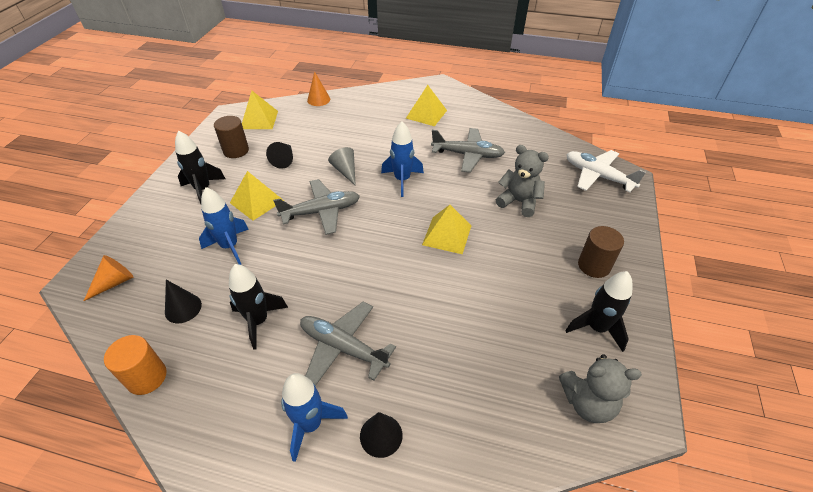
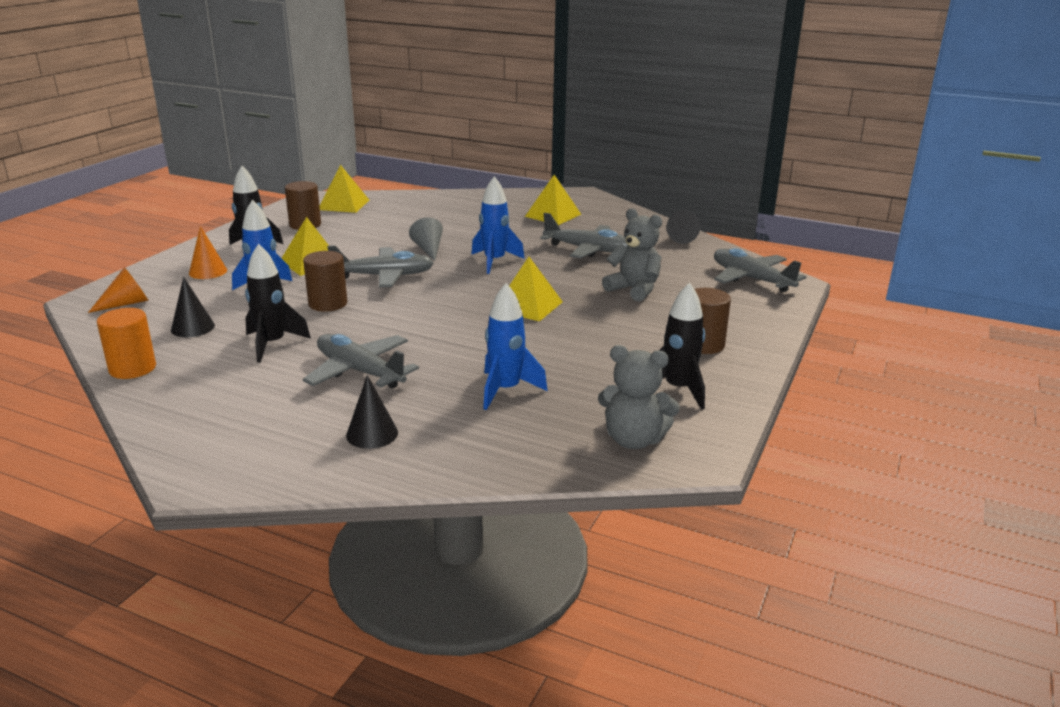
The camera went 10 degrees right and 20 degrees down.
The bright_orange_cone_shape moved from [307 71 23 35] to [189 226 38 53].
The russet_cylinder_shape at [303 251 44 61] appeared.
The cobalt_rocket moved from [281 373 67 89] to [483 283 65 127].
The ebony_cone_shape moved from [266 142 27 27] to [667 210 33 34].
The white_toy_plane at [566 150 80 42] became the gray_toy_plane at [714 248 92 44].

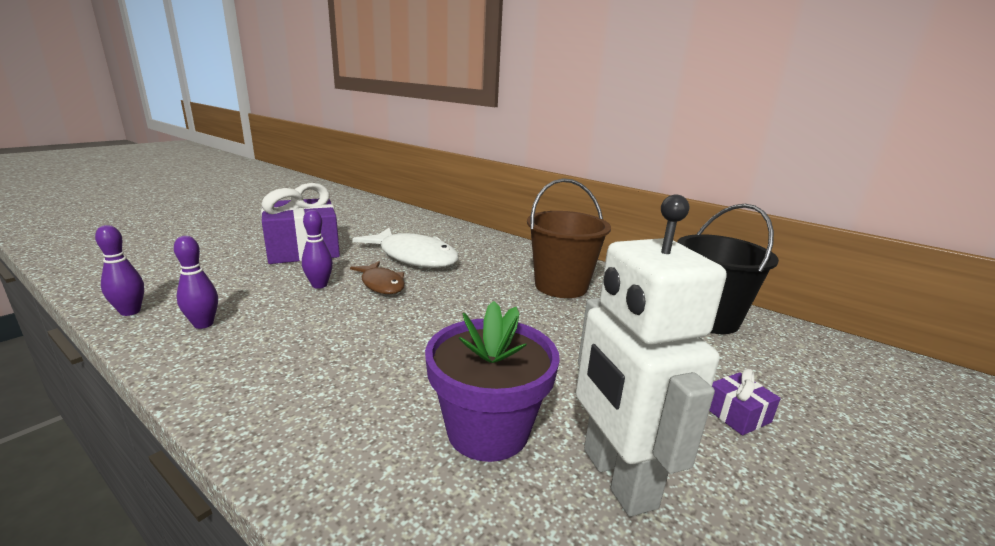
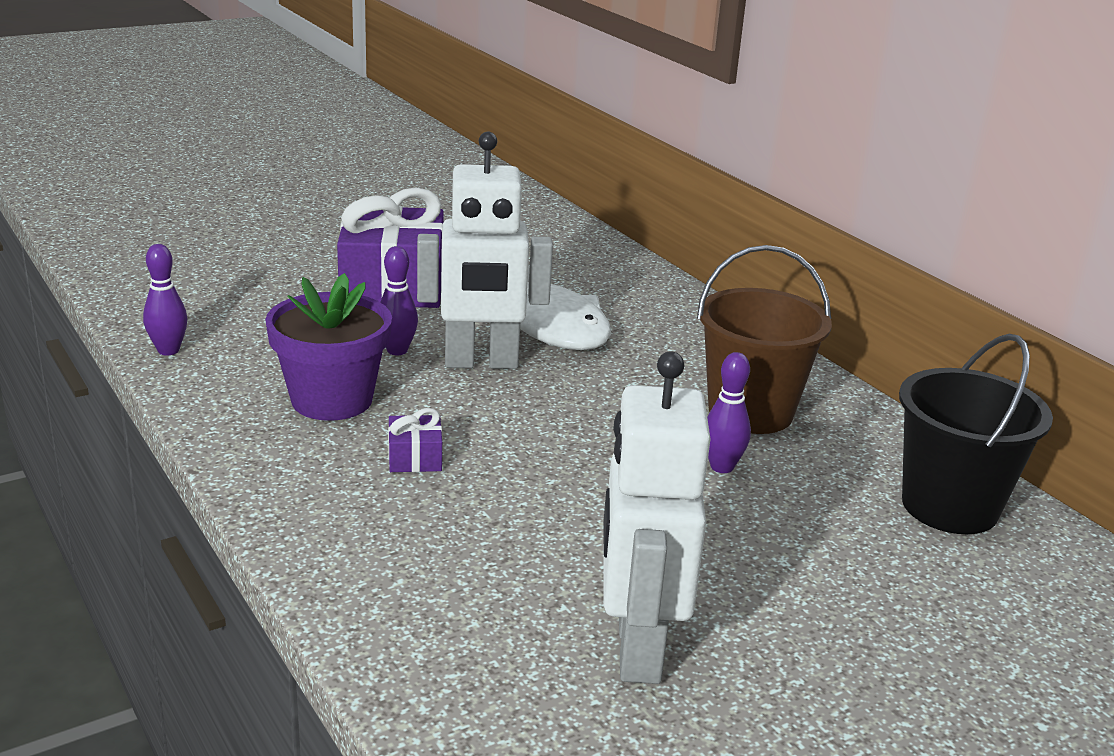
The camera went 20 degrees right and 5 degrees up.
The royal_purple_flower_pot moved from [425 301 135 161] to [265 273 127 148].
The royal_purple_present moved from [709 369 72 66] to [388 408 54 64].
The russet_fish_figure at [350 261 55 33] was replaced by the white_robot at [417 132 136 237].
The royal_purple_skittle moved from [174 236 44 93] to [707 352 44 121].

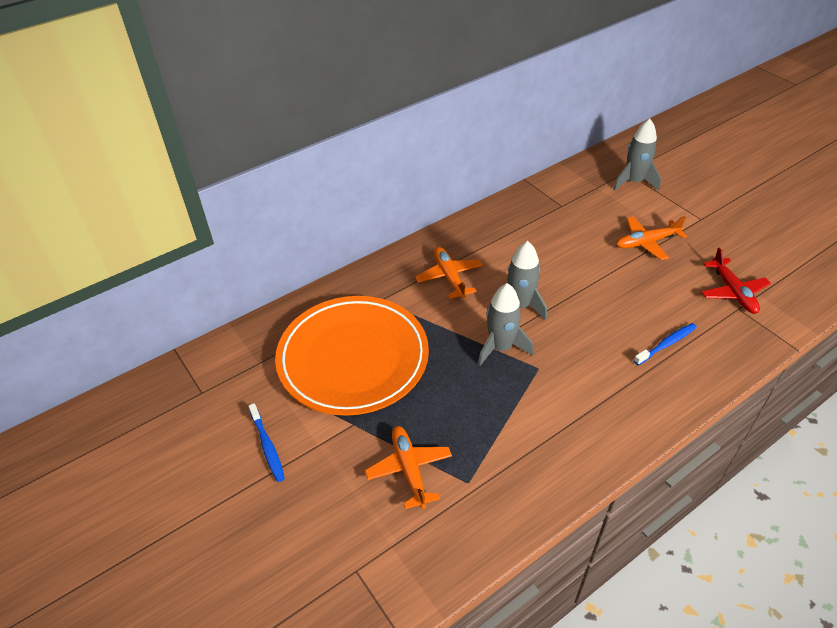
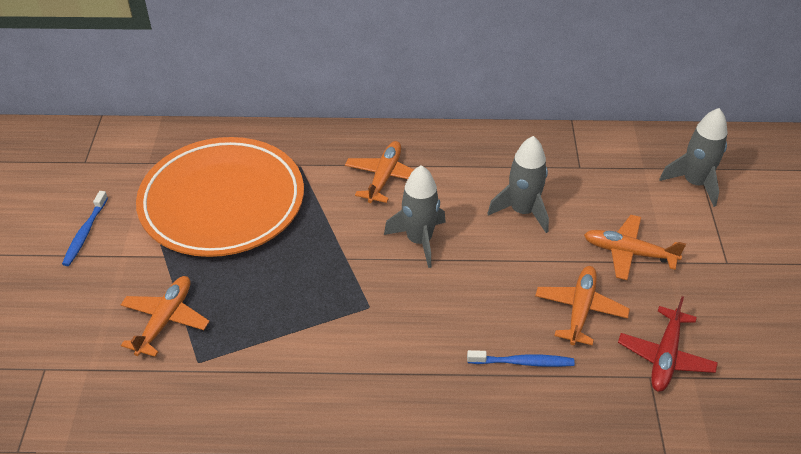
The camera went 35 degrees right and 0 degrees up.
The gray_rocket moved from [478 283 55 83] to [487 136 62 97].
The bright_orange_toy_plane at [535 266 95 80] appeared.

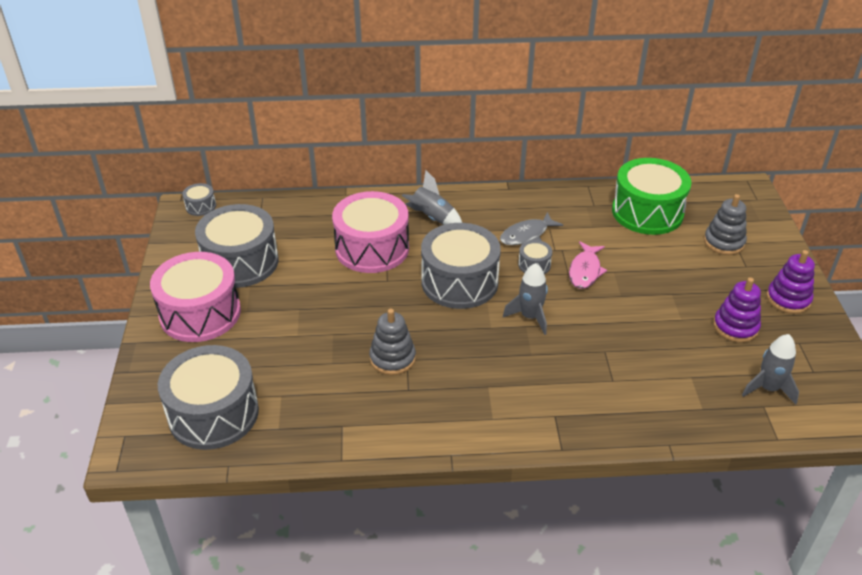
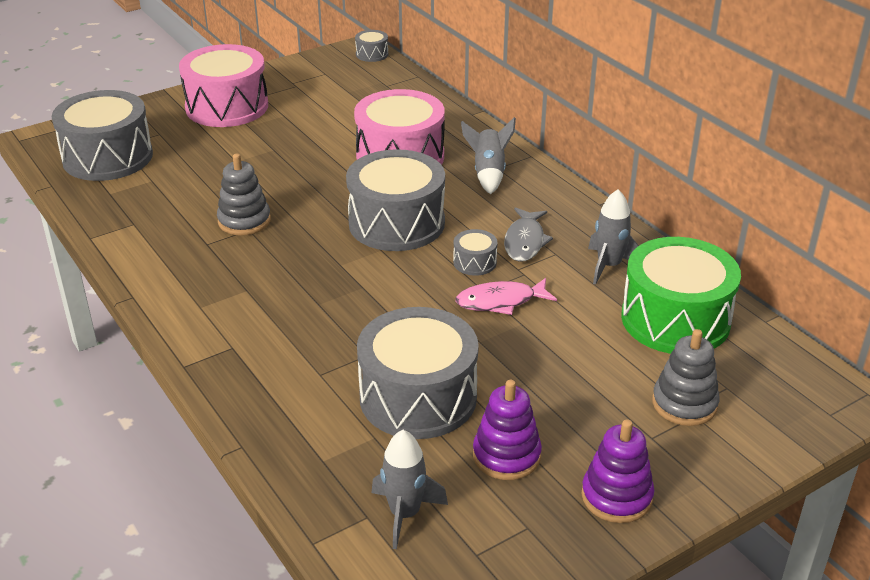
The camera went 60 degrees right and 5 degrees down.
The gray_drum moved from [195 204 84 84] to [357 307 122 132].
The gray_fish_figure at [500 212 63 33] turned 105 degrees counterclockwise.
The gray_rocket moved from [503 263 45 72] to [588 190 51 95].

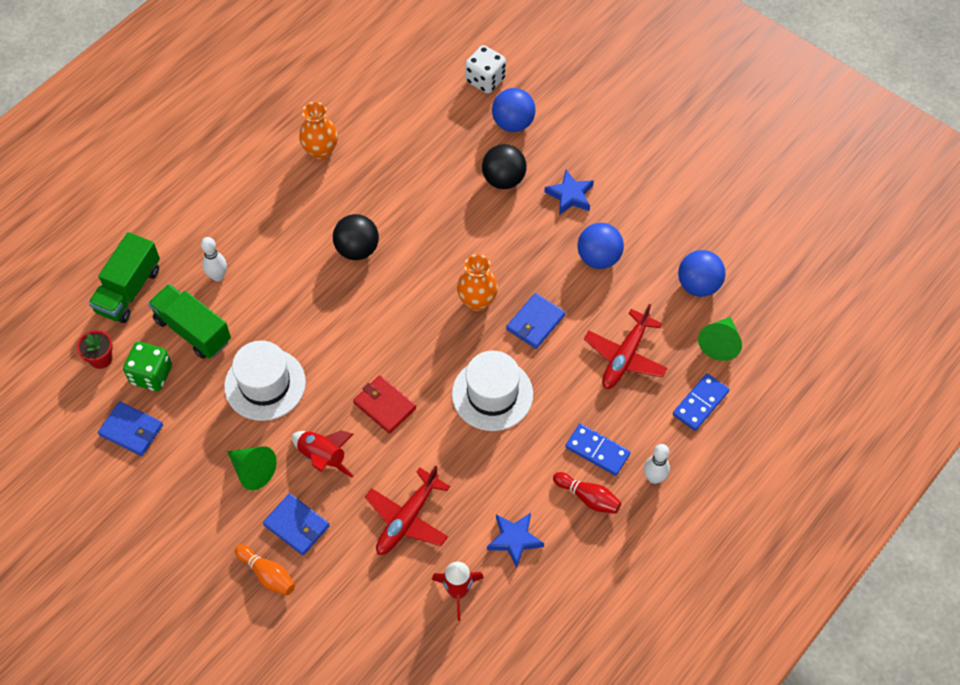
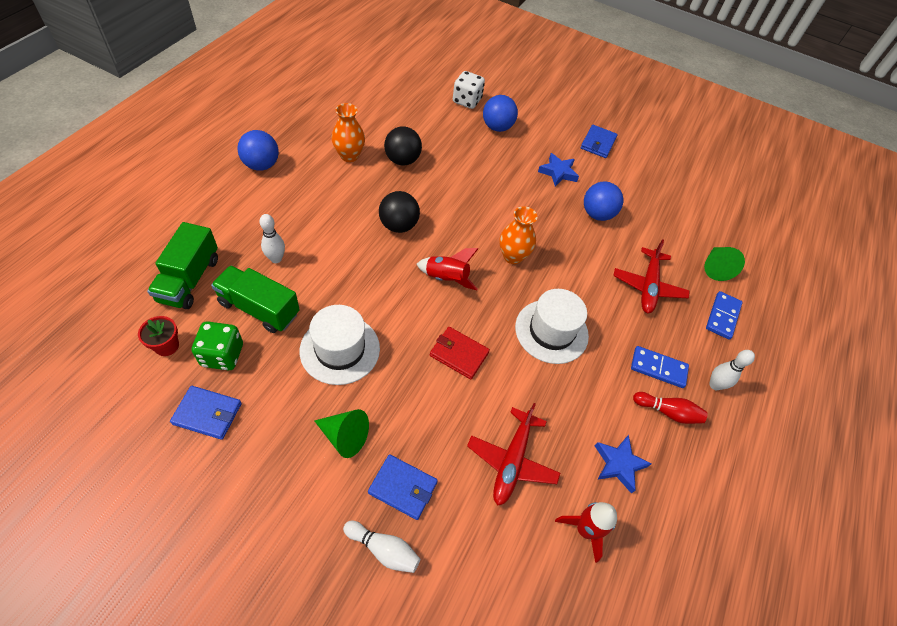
The camera went 20 degrees left and 5 degrees down.
The cobalt_play_ball moved from [678 250 48 47] to [238 130 41 41].
The bright_orange_skittle at [235 544 60 51] became the white_skittle at [343 521 77 52].
The ebony_play_ball moved from [482 144 44 45] to [384 126 38 40].
The red_rocket moved from [292 430 61 48] to [416 248 62 42].
The cobalt_card_wallet moved from [506 293 59 56] to [581 125 37 33].

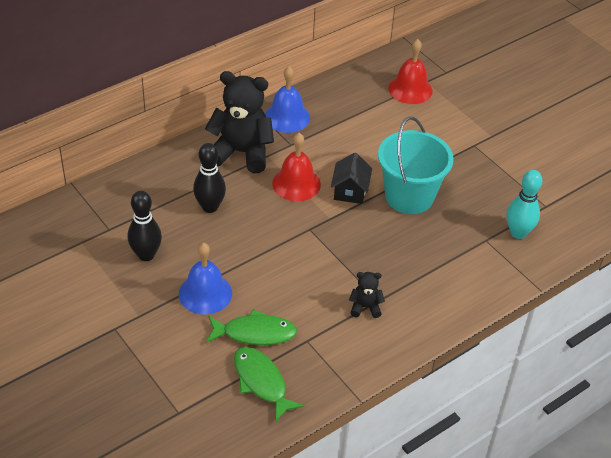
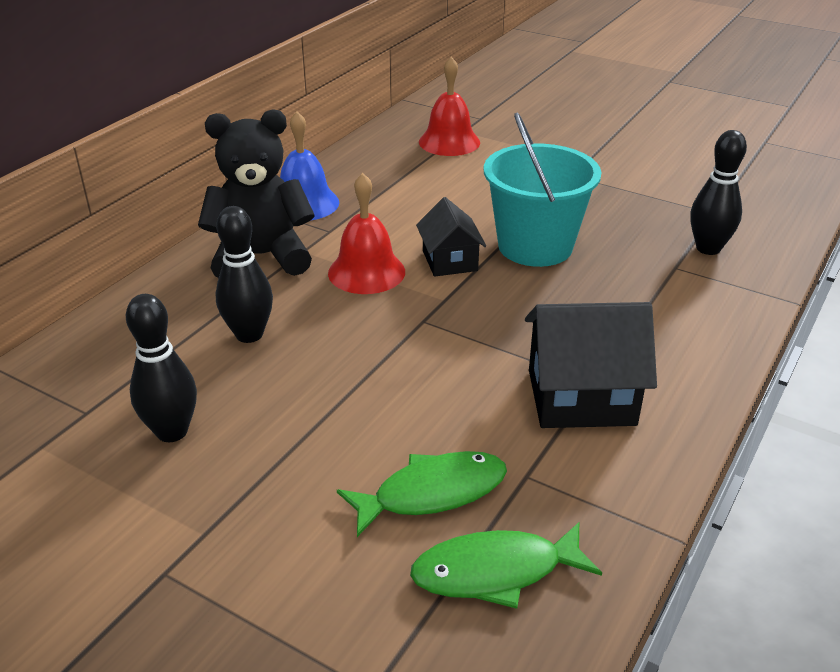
The camera went 20 degrees left and 10 degrees down.
The green_fish_figure at [234 347 70 75] turned 45 degrees counterclockwise.
The ebony_teddy_bear at [349 272 36 46] was replaced by the ebony_toy_house at [525 302 132 126].
The teal_skittle at [507 170 35 69] became the ebony_skittle at [691 130 56 125].
The cobalt_hand_bell at [179 243 53 72] disappeared.

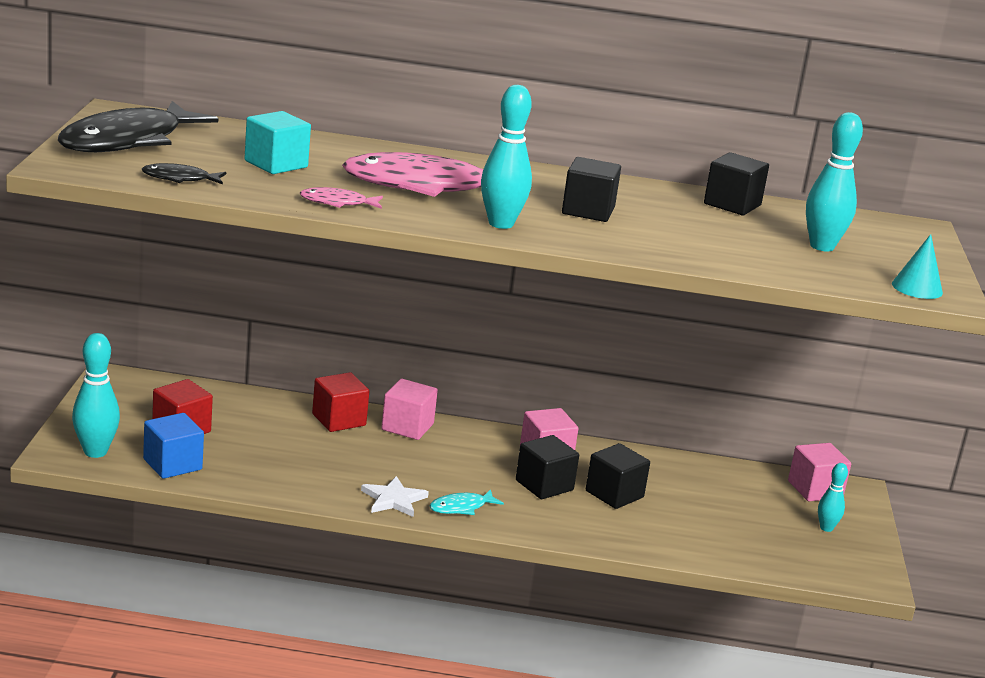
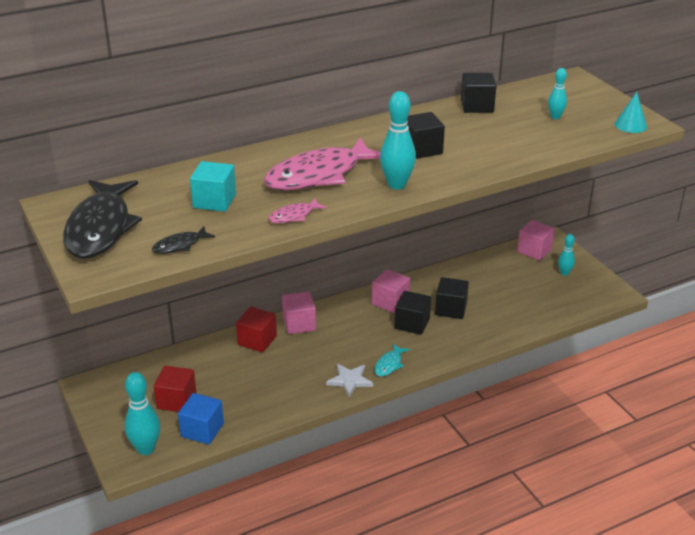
The camera went 30 degrees left and 10 degrees up.
The teal_skittle at [806 112 57 140] changed to 0.58 times the size.

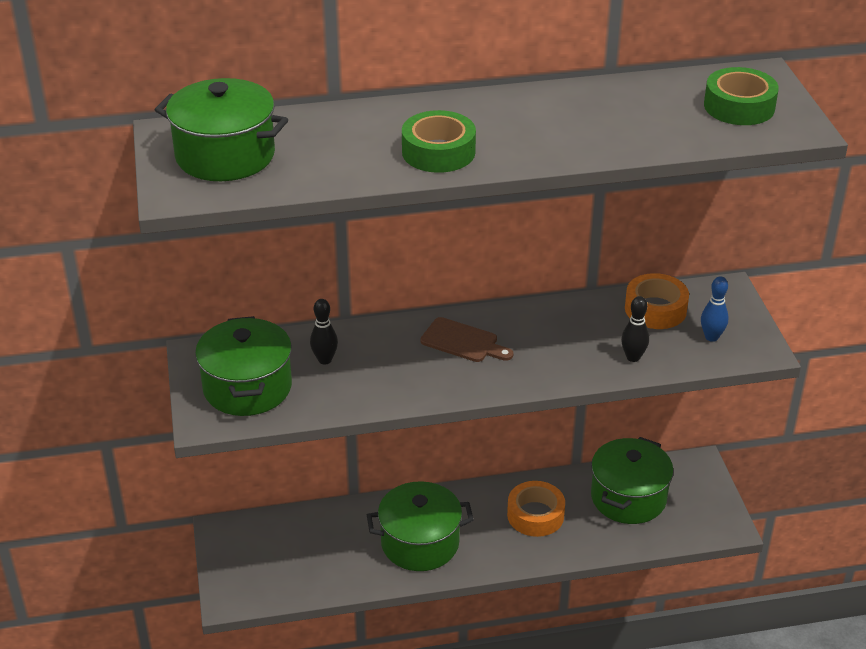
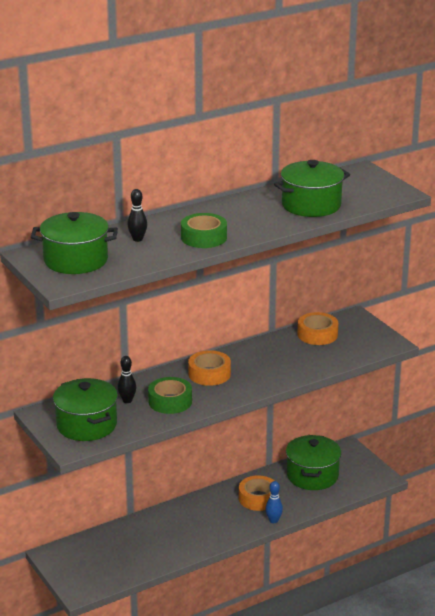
The camera went 20 degrees left and 10 degrees down.
The ebony_skittle moved from [621 296 28 66] to [127 189 20 53].
The green_sticky_tape moved from [704 67 75 58] to [148 377 44 37].
The russet_bread_board at [420 317 93 45] was replaced by the bright_orange_sticky_tape at [188 350 43 36].
The cobalt_skittle moved from [701 276 28 66] to [265 481 18 42].
The green_cooking_pot moved from [367 481 107 90] to [274 160 76 57].

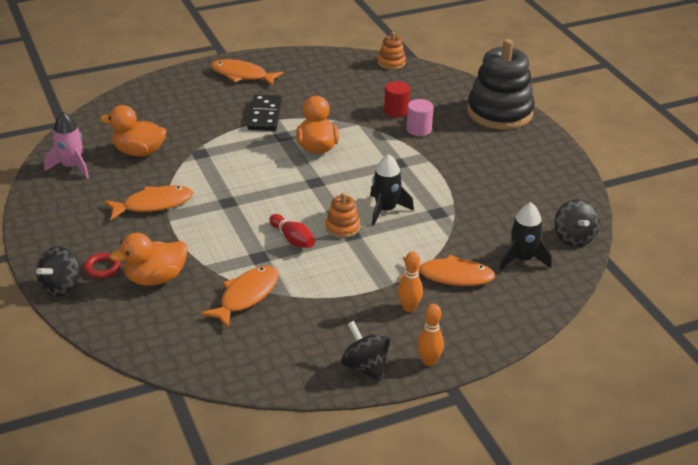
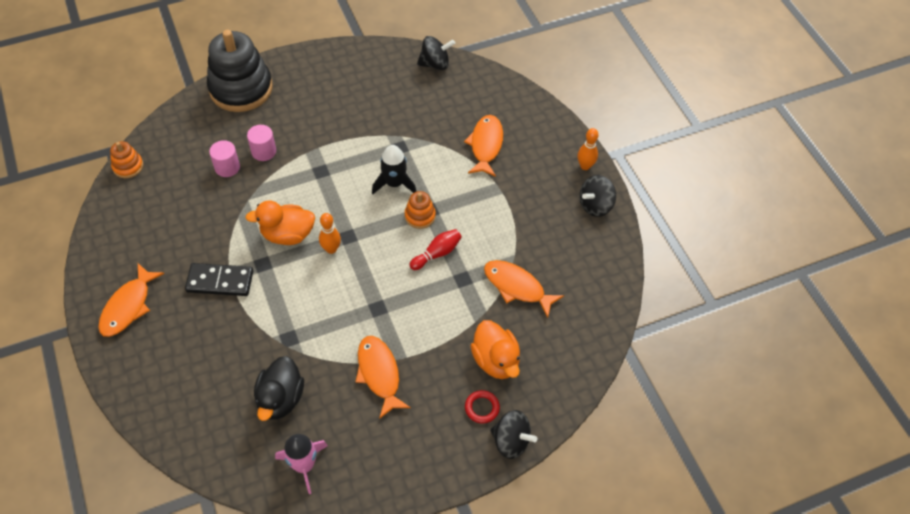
The camera went 90 degrees left and 20 degrees up.
The red_cylinder_shape at [384 81 26 36] became the pink_cylinder_shape at [209 140 31 37].
The bright_orange_rubber_duck at [100 105 66 51] became the ebony_rubber_duck at [254 356 50 65].
The bright_orange_skittle moved from [398 251 25 61] to [319 213 22 41].
The ebony_rocket at [500 202 51 68] disappeared.

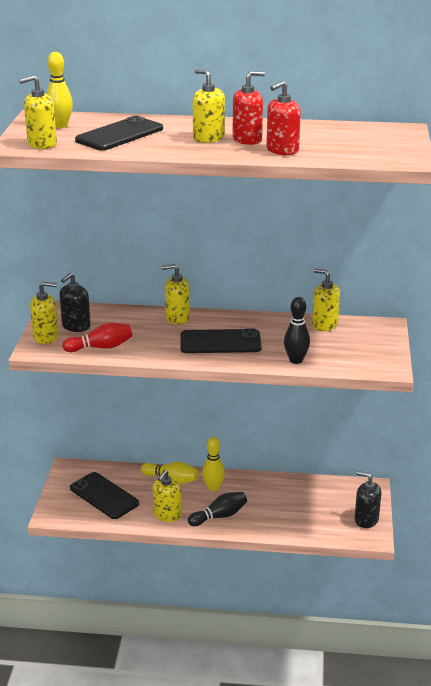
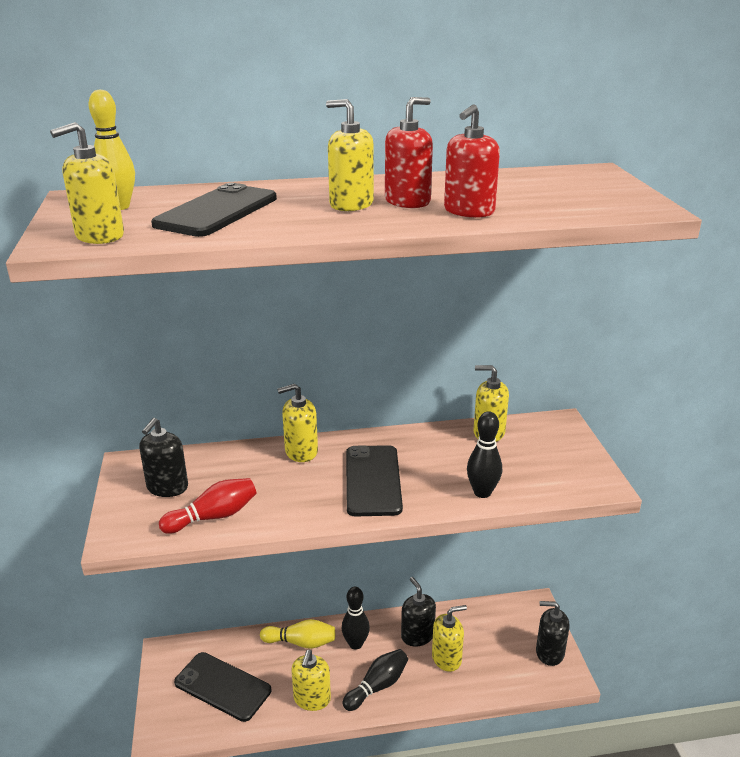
The camera went 15 degrees left and 0 degrees up.
The yellow_skittle at [202 437 23 54] became the ebony_skittle at [342 587 28 63].
The ebony_phone at [181 328 81 25] turned 75 degrees counterclockwise.
The ebony_soap_dispenser at [401 577 35 70] appeared.
The yellow_soap_dispenser moved from [30 282 29 62] to [432 605 35 67].

